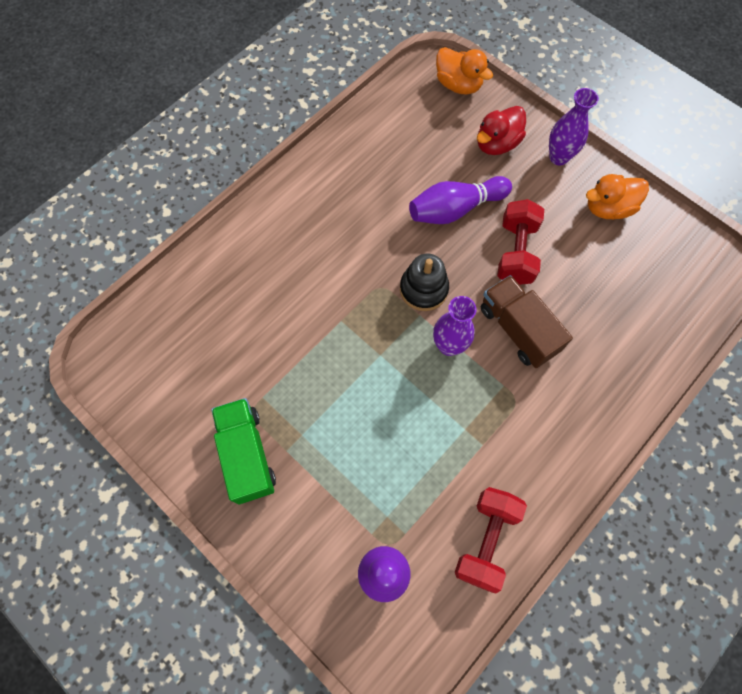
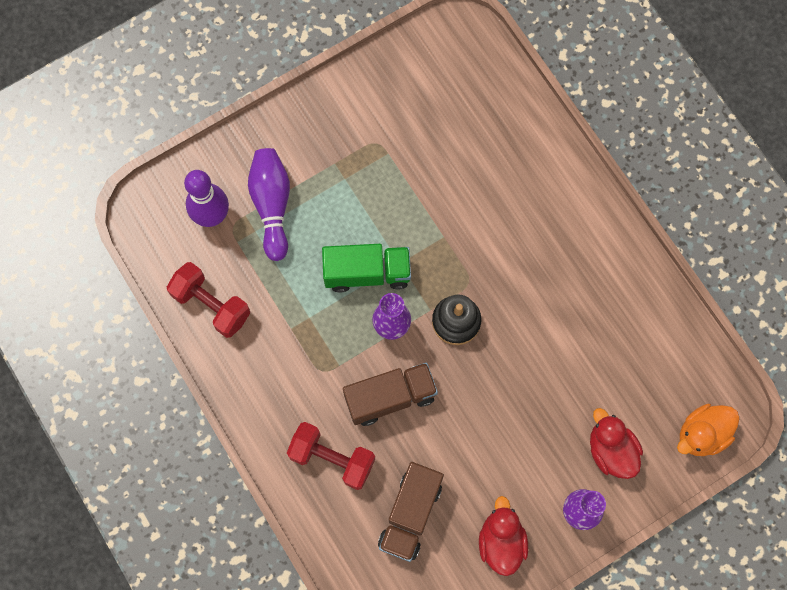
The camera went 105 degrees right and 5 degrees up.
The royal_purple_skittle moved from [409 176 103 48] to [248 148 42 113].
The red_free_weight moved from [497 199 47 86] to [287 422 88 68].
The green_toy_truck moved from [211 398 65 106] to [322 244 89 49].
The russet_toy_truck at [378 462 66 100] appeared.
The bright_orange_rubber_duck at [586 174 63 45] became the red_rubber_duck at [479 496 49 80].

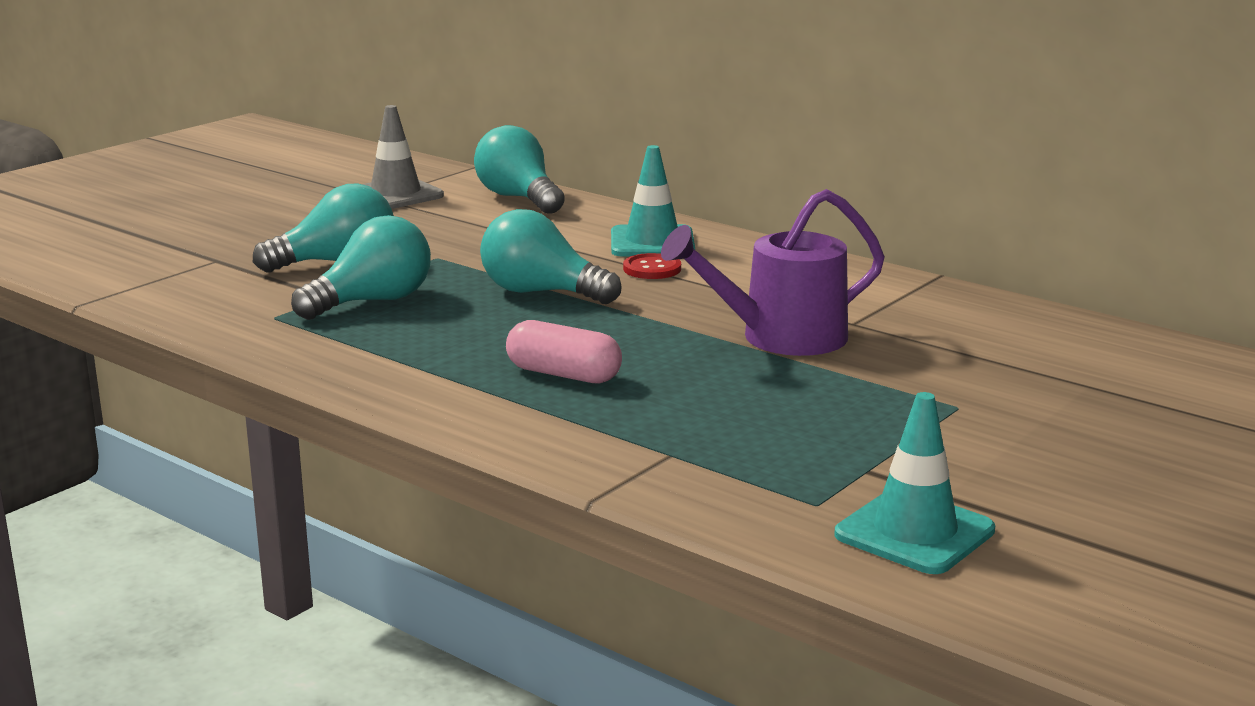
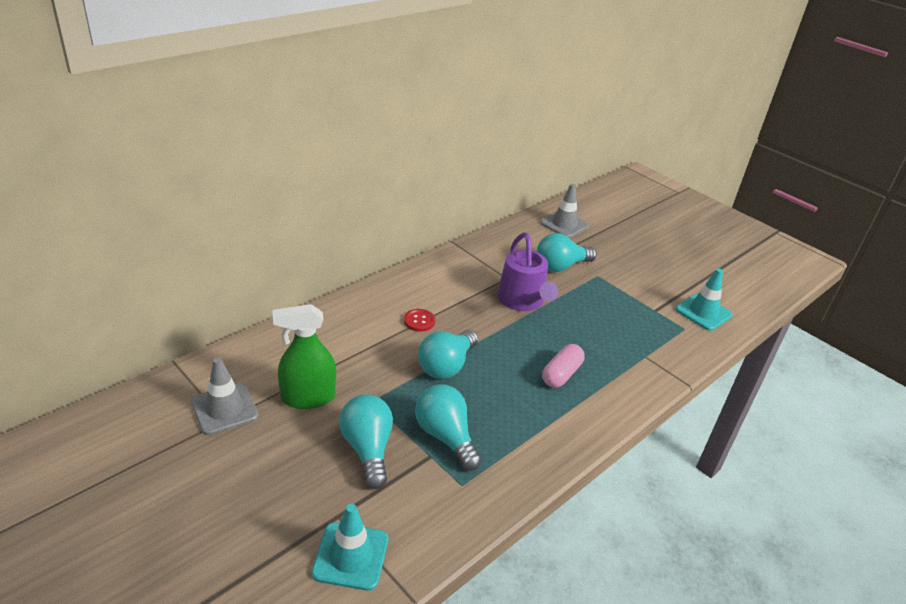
The camera went 85 degrees left and 15 degrees up.
The green_sprayer at [273 304 63 105] appeared.
The teal_safety_cone moved from [611 145 84 112] to [312 504 77 87].
The teal_lightbulb moved from [474 125 91 88] to [537 233 60 39].
The gray_safety_cone at [540 184 49 54] appeared.

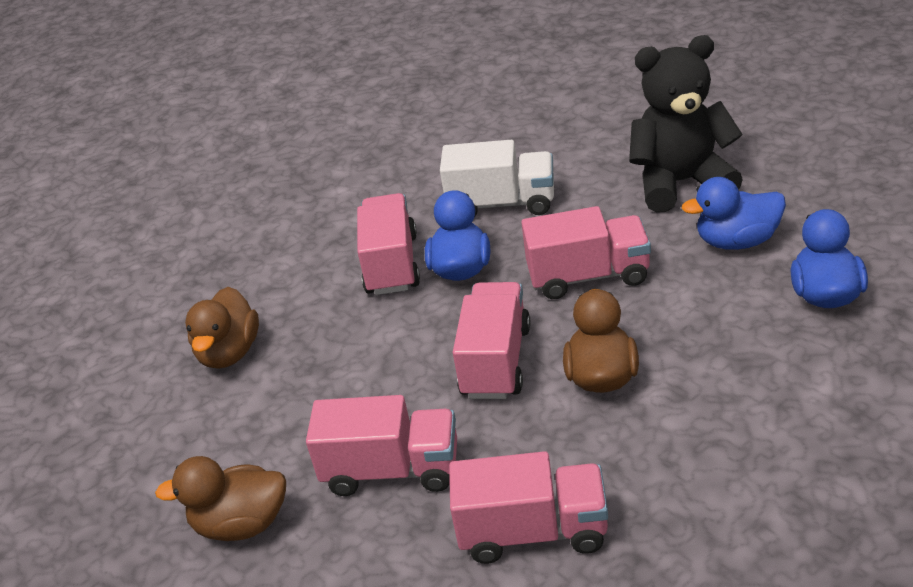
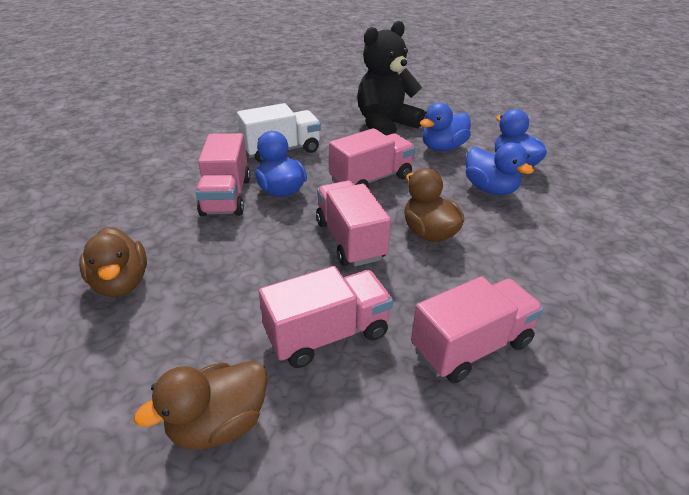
The camera went 35 degrees left and 0 degrees up.
The pink_toy_truck at [357 193 63 102] turned 150 degrees counterclockwise.
The cobalt_rubber_duck at [466 142 68 53] appeared.

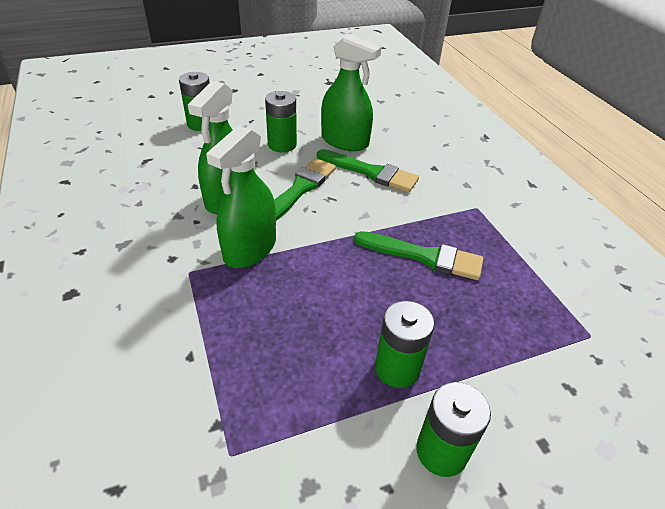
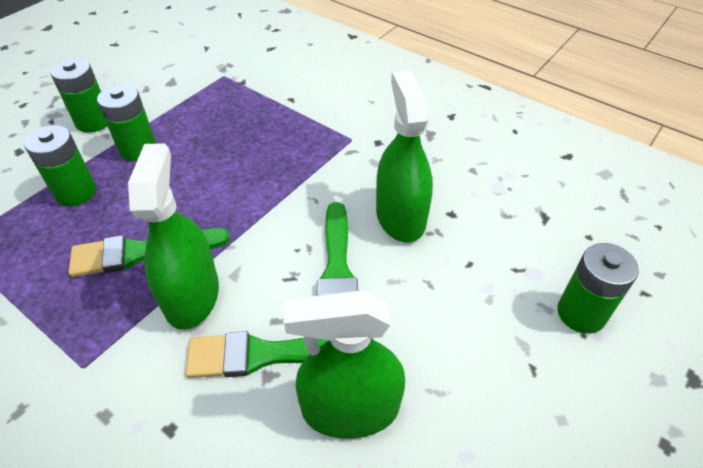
The camera went 150 degrees right and 5 degrees up.
The green_AA_battery moved from [265 91 32 61] to [24 125 72 81].
The green_sprayer moved from [206 125 70 143] to [128 143 91 187].

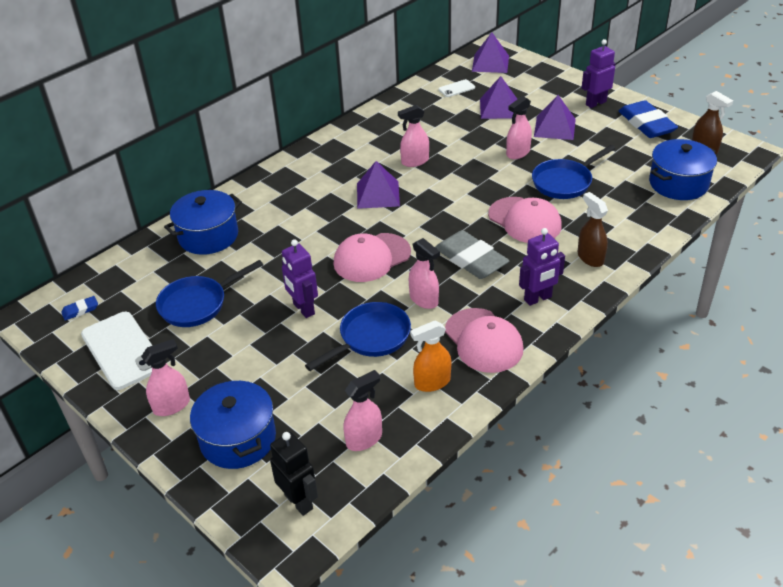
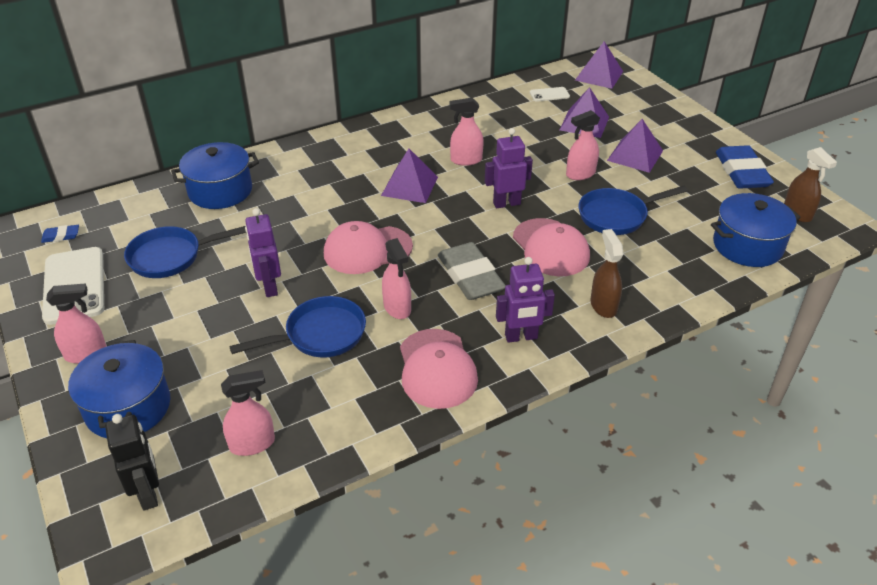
The camera went 15 degrees right and 0 degrees up.
The royal_purple_robot moved from [582 39 34 69] to [485 128 48 80].
The bright_orange_sprayer at [410 321 41 71] disappeared.

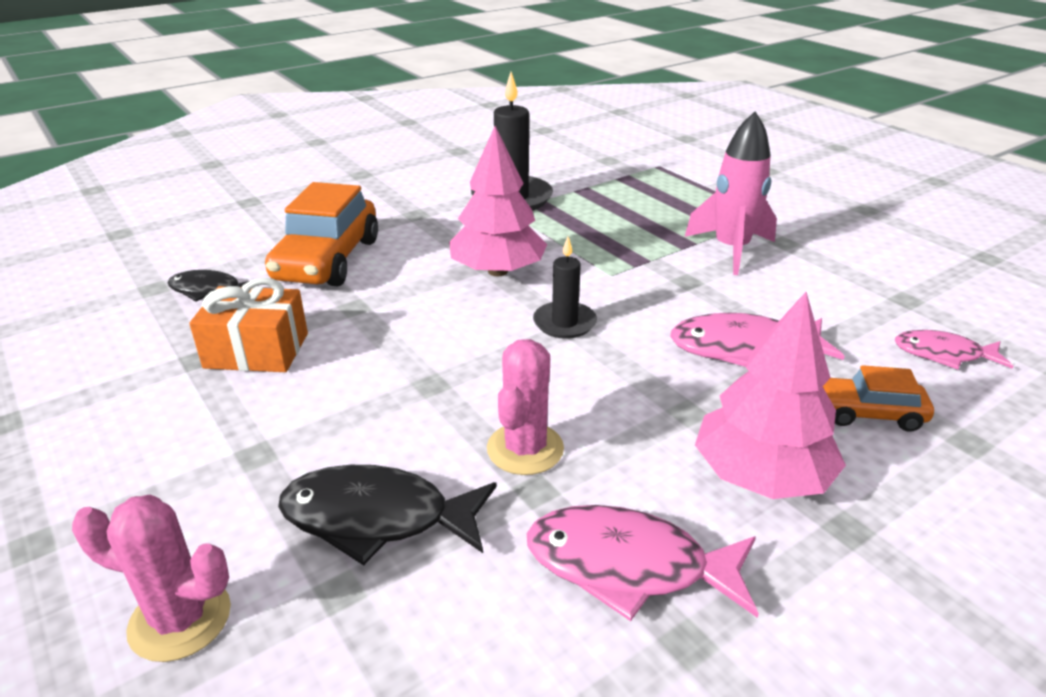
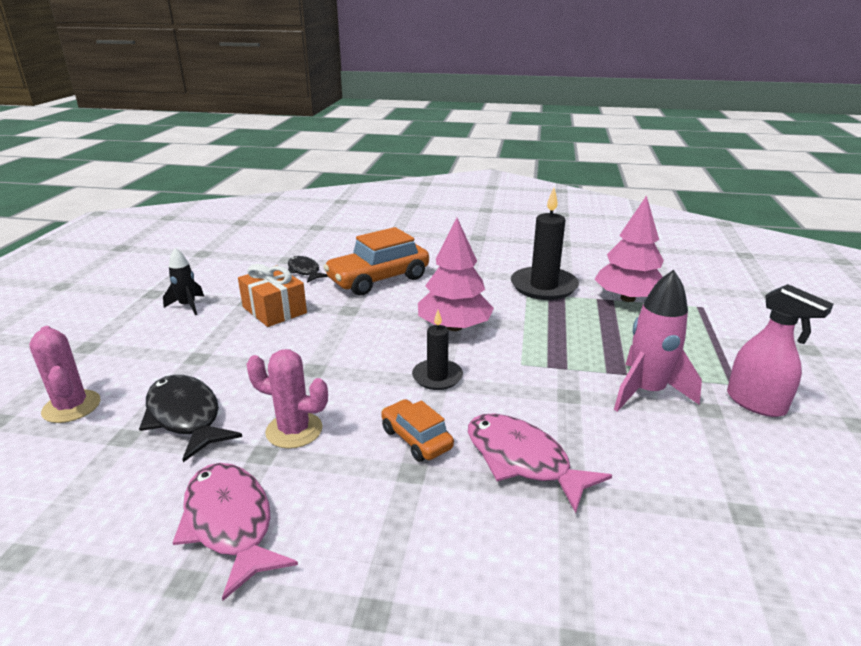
The camera went 45 degrees right and 5 degrees down.
The ebony_rocket at [163 248 41 67] appeared.
The pink_saguaro_cactus at [487 339 77 136] turned 45 degrees clockwise.
The bright_orange_toy_car moved from [823 365 111 67] to [381 399 73 63].
The pink_tree moved from [695 292 151 207] to [594 195 70 107].
The pink_sprayer at [727 284 106 133] appeared.
The pink_fish_figure at [895 330 119 40] disappeared.

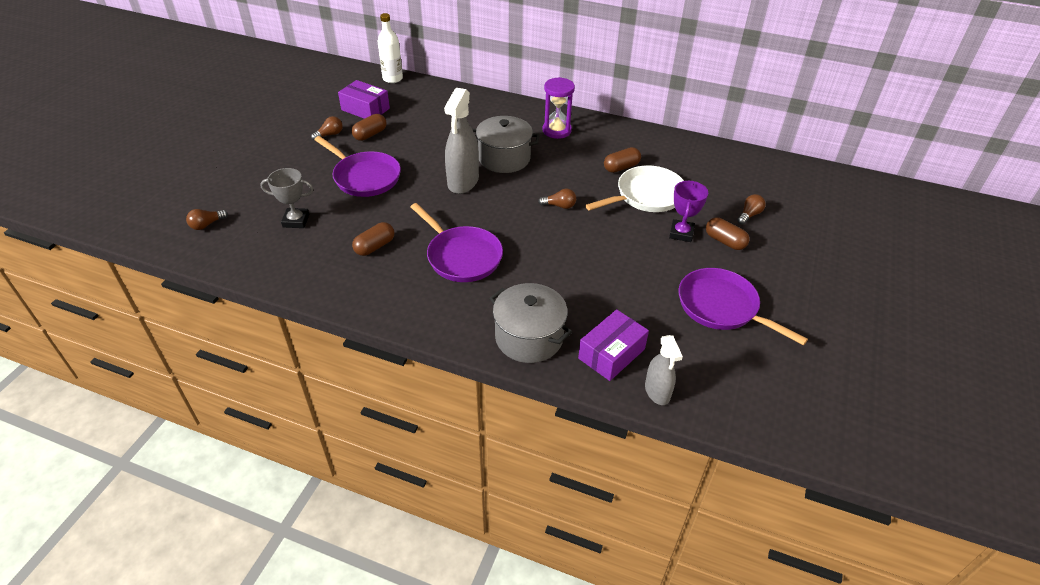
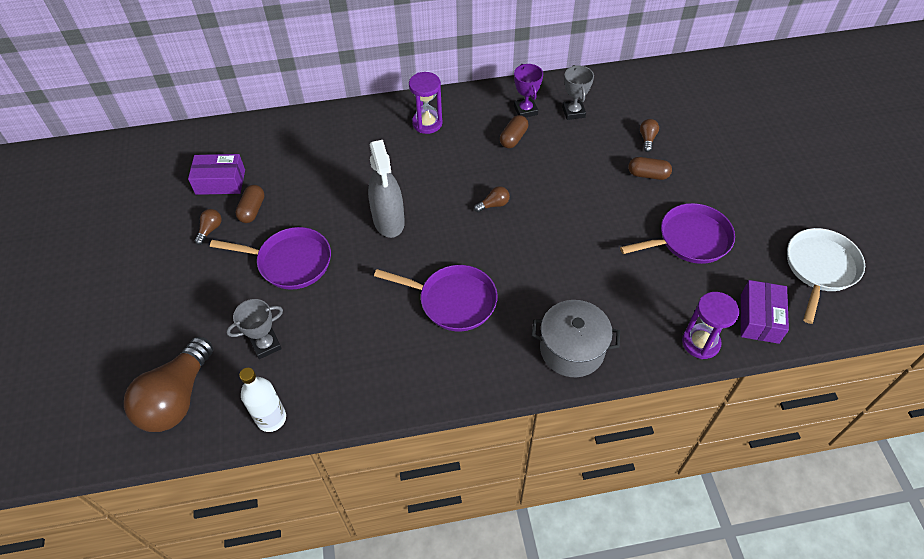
The camera went 30 degrees left and 10 degrees up.
The russet_lightbulb at [186 209 42 21] changed to 2.48 times the size.
The white_flask moved from [378 13 25 70] to [239 368 47 64].
The royal_purple_trophy moved from [669 181 39 61] to [514 64 29 54].
The gray_trophy at [562 65 32 55] appeared.
The royal_purple_pan at [679 268 129 77] turned 150 degrees clockwise.
The gray_sprayer at [645 335 38 70] was replaced by the royal_purple_sand_timer at [682 292 57 67].
The royal_purple_box moved from [578 309 71 72] to [741 280 48 64].
The white_pan moved from [585 165 99 47] to [787 228 78 96].
The russet_pill_shape at [352 222 42 34] disappeared.
The gray_cooking_pot at [472 116 68 57] disappeared.

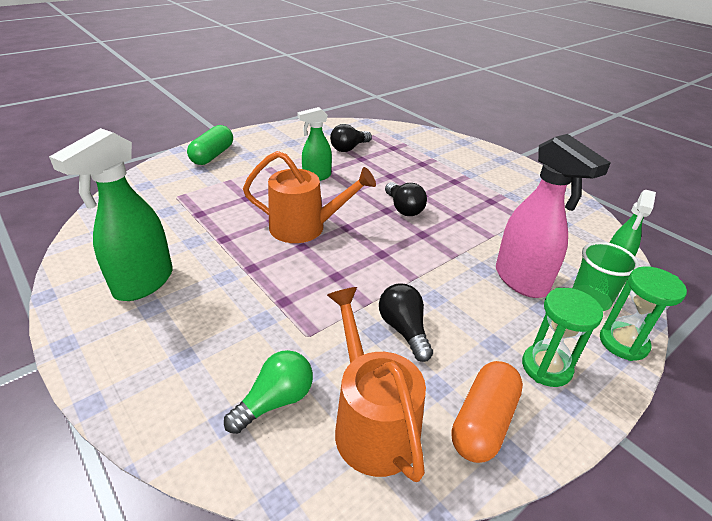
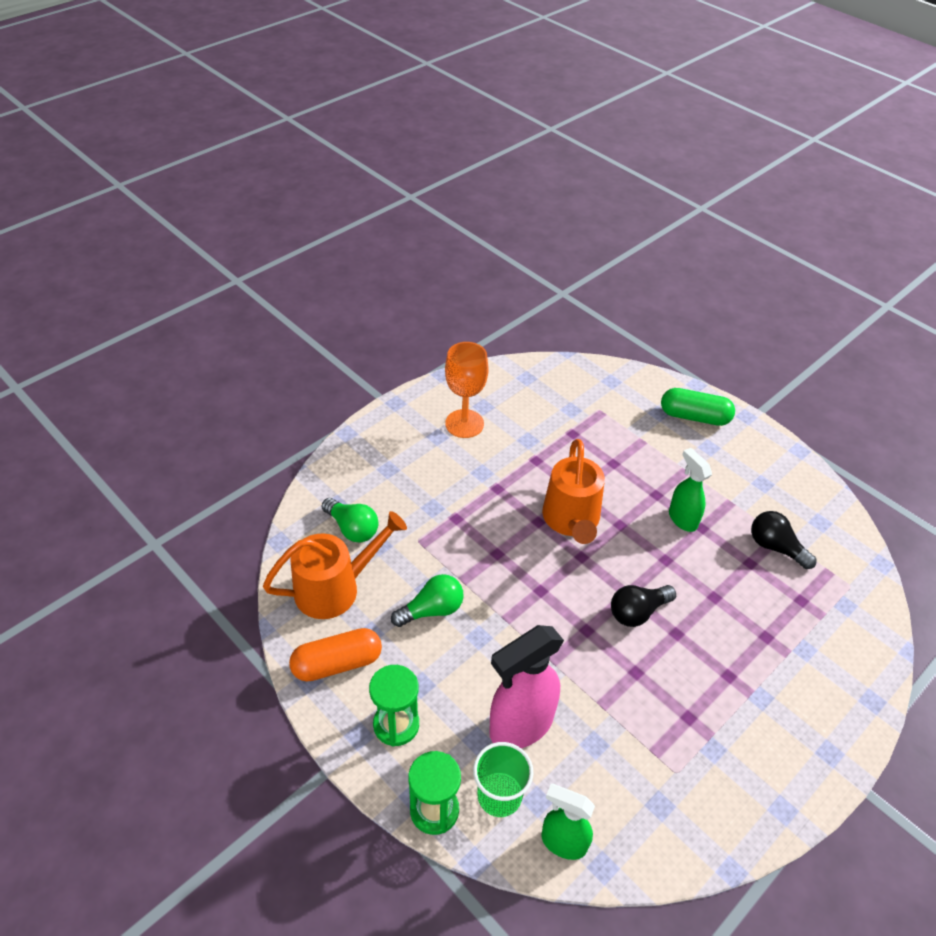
The camera went 85 degrees right and 10 degrees up.
The bright_orange_pill_shape at [451 361 72 102] turned 45 degrees counterclockwise.
The ebony_lightbulb at [379 284 54 78] became the green_lightbulb at [391 574 73 53].
The green_sprayer at [49 128 124 173] was replaced by the bright_orange_chalice at [445 342 44 96].

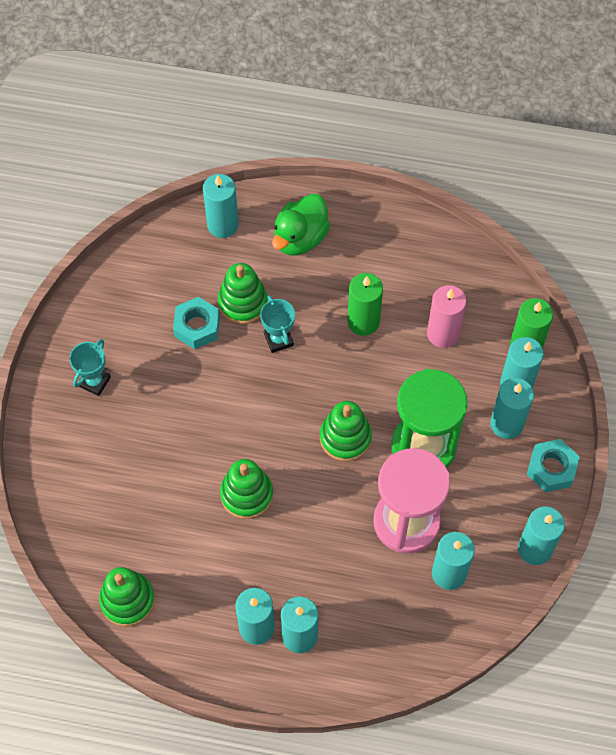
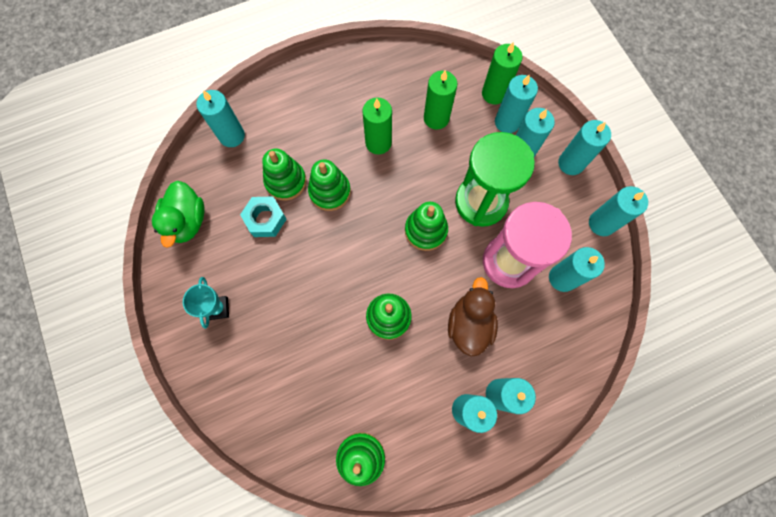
The camera went 35 degrees left and 10 degrees up.
The green_rubber_duck moved from [272 194 58 62] to [152 181 52 67].
The teal_trophy at [260 296 35 57] was replaced by the green_stacking_rings at [308 160 43 51].
The pink_wax_candle at [427 285 39 63] became the green_wax_candle at [424 70 33 60].
The russet_rubber_duck at [448 277 50 79] appeared.
The teal_nut at [527 439 53 53] was replaced by the teal_wax_candle at [558 120 53 55].

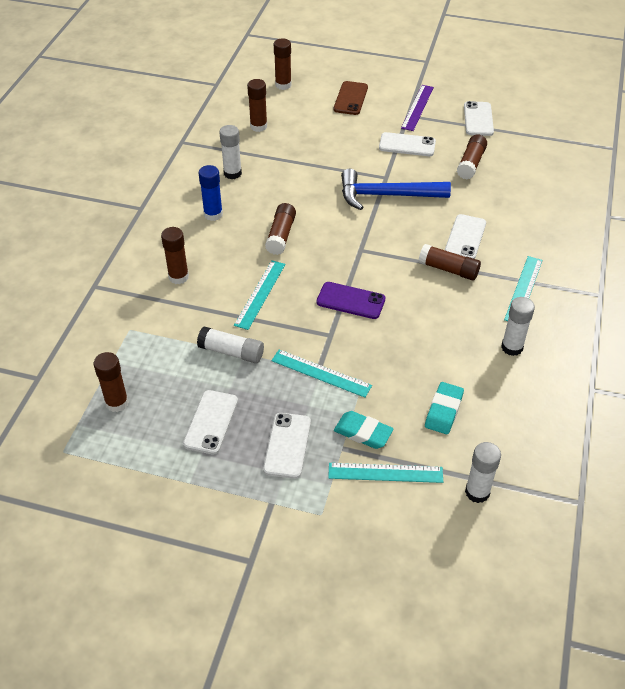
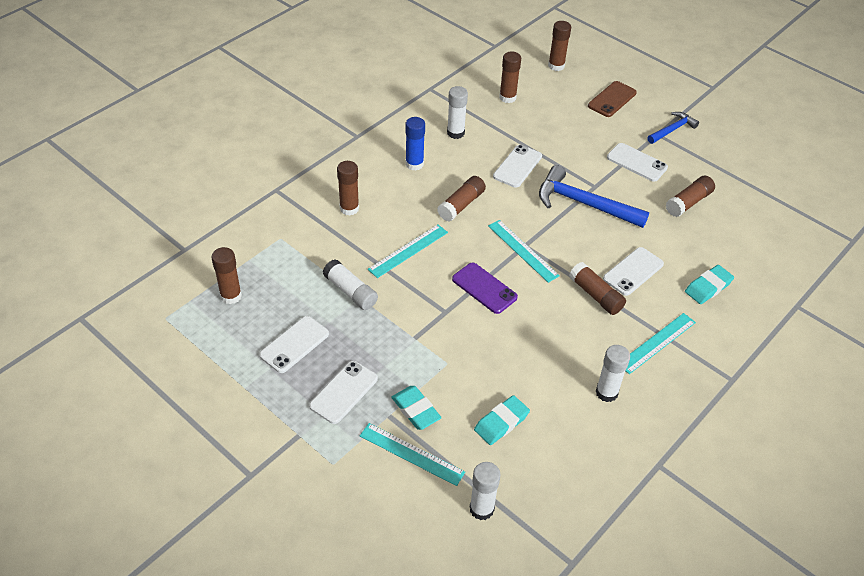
The camera went 25 degrees right and 0 degrees up.
The teal_measuring_stick moved from [271 349 101 49] to [488 220 72 63].
The white_phone moved from [464 101 30 35] to [493 145 49 43].
The royal_purple_measuring_stick at [401 85 33 46] was replaced by the cobalt_carpenter's_hammer at [647 112 52 32].
The teal_eraser at [685 265 49 39] appeared.

